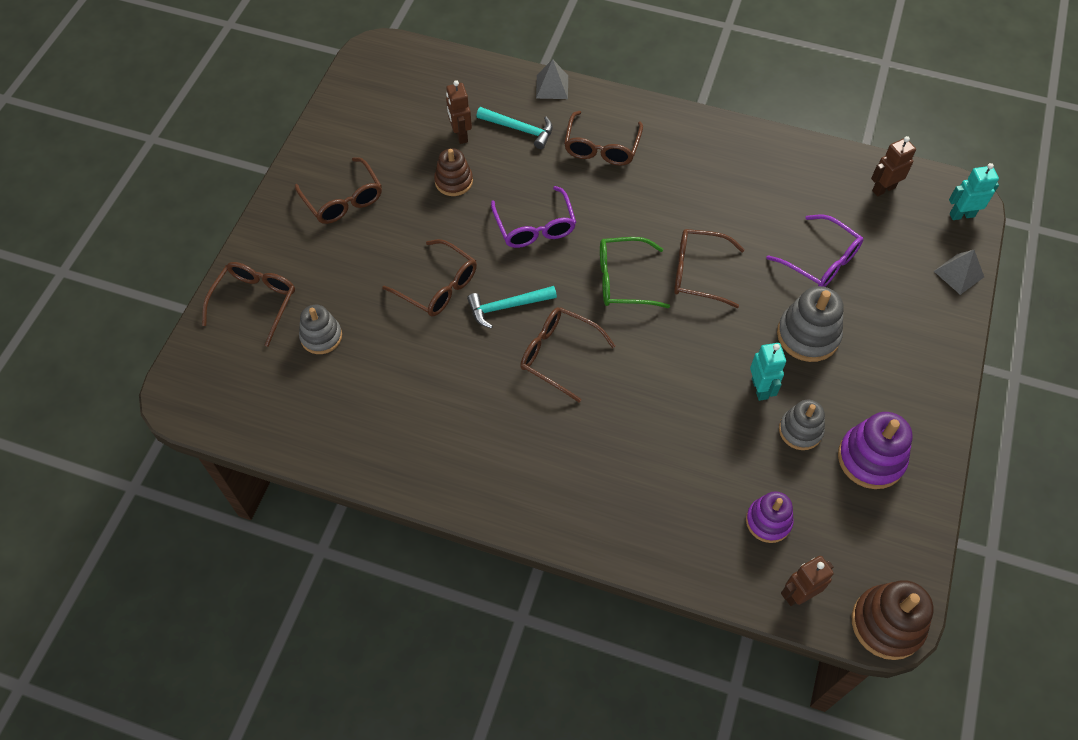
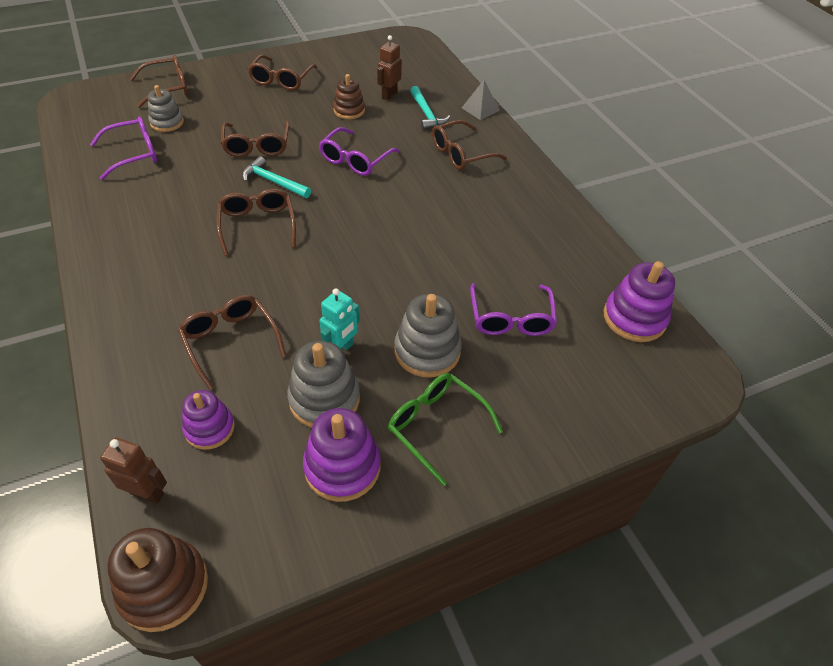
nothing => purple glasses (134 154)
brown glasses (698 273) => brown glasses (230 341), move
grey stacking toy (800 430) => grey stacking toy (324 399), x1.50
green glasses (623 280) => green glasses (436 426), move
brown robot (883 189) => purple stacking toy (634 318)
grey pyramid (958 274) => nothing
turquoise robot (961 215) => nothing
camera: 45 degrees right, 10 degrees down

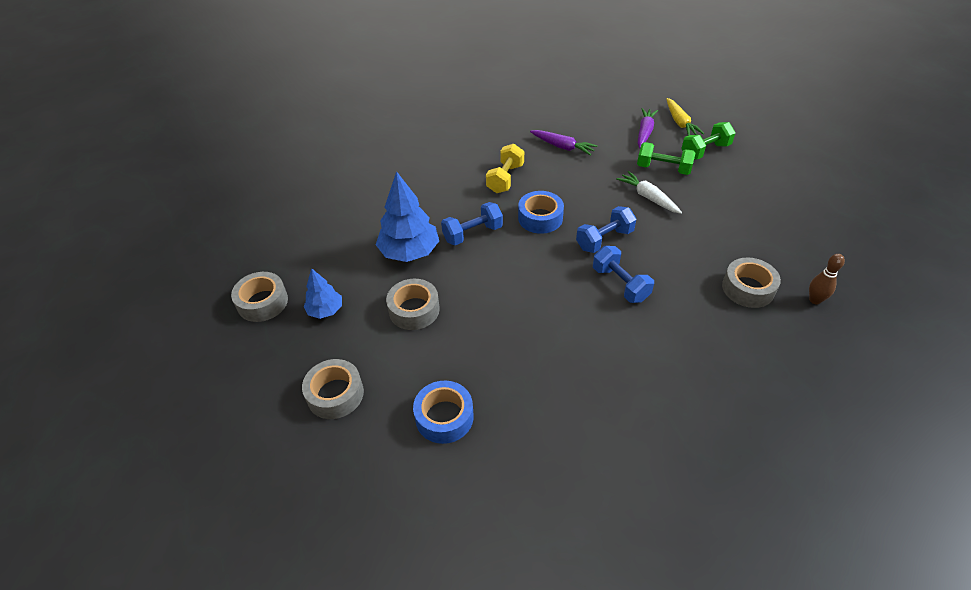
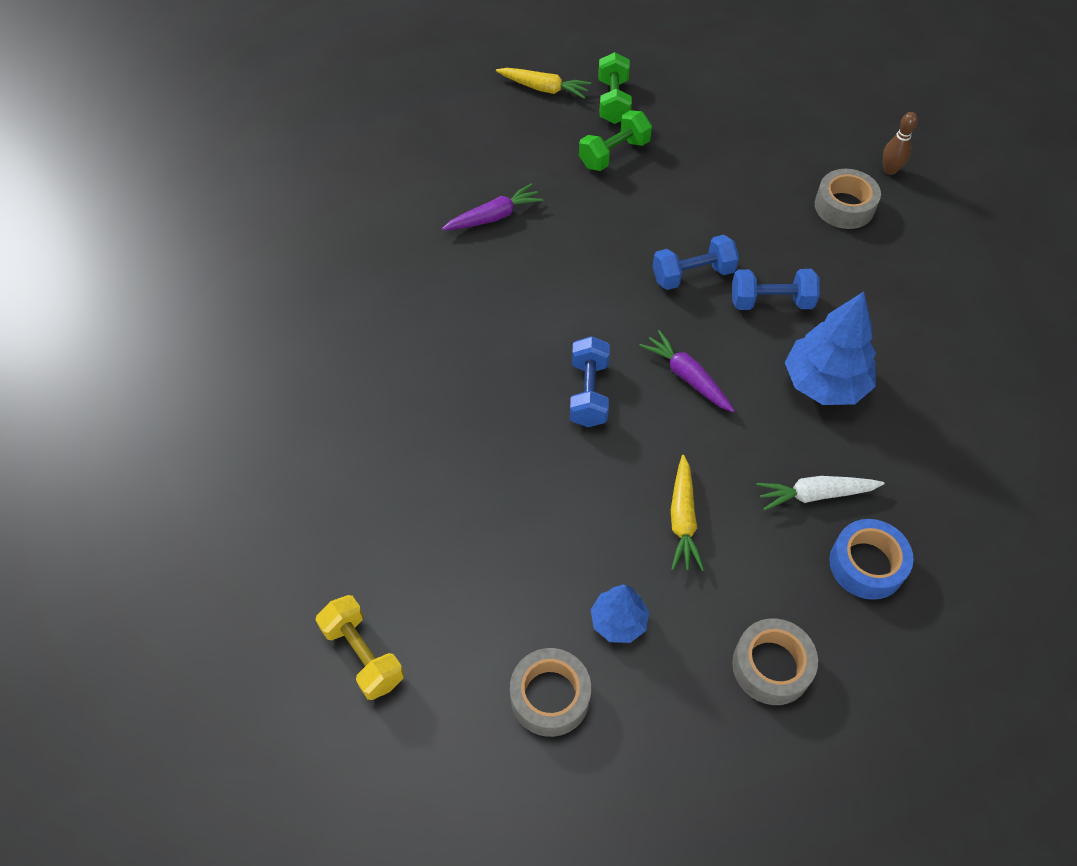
yellow dumbbell (505 178) => yellow dumbbell (363 655), move
purple carrot (645 132) => purple carrot (687 377), move
blue dumbbell (604 240) => blue dumbbell (692 275), 75 degrees clockwise
grey tape (414 310) => yellow carrot (682 519)
white carrot (648 197) => white carrot (815 494), move
blue tree (409 252) => blue tree (824 383), move
blue tape (540 218) => nothing
camera: 60 degrees left, 10 degrees up

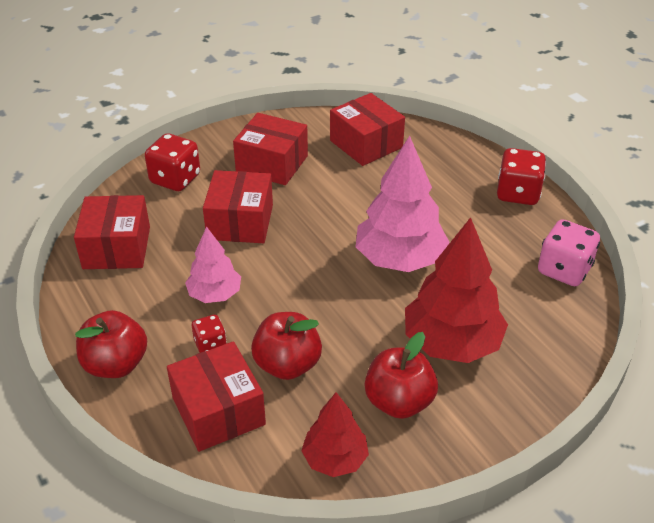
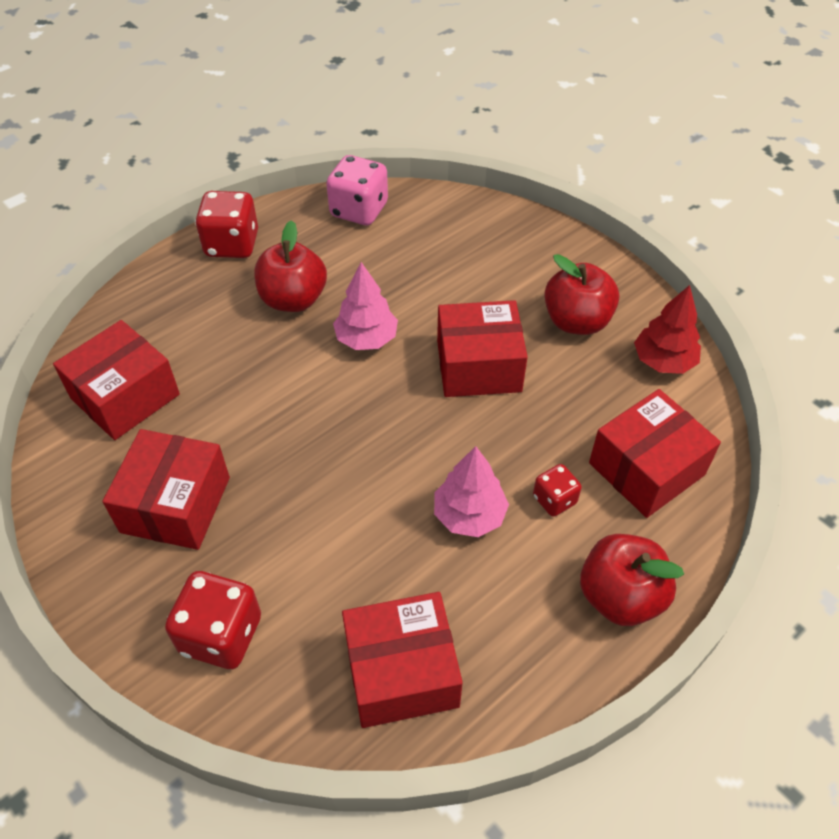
red apple (287 365) => red apple (293 299), move
pink tree (399 259) => pink tree (366 339), x0.58
red box (240 222) => red box (478 366), move
red tree (452 343) => nothing
camera: 100 degrees left, 10 degrees up

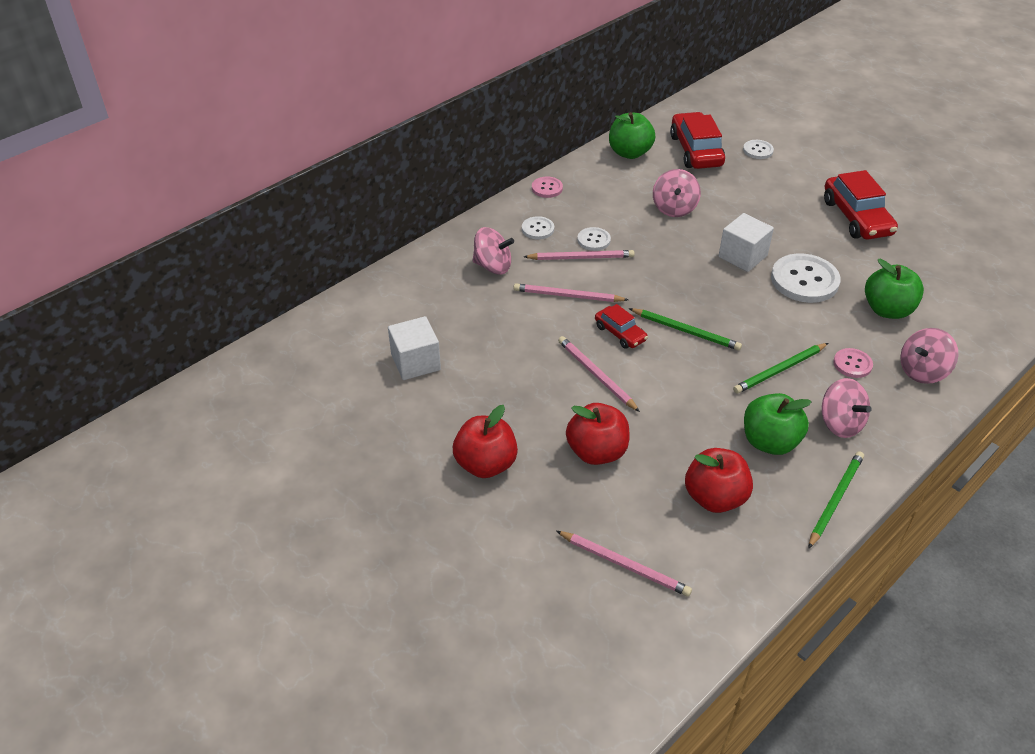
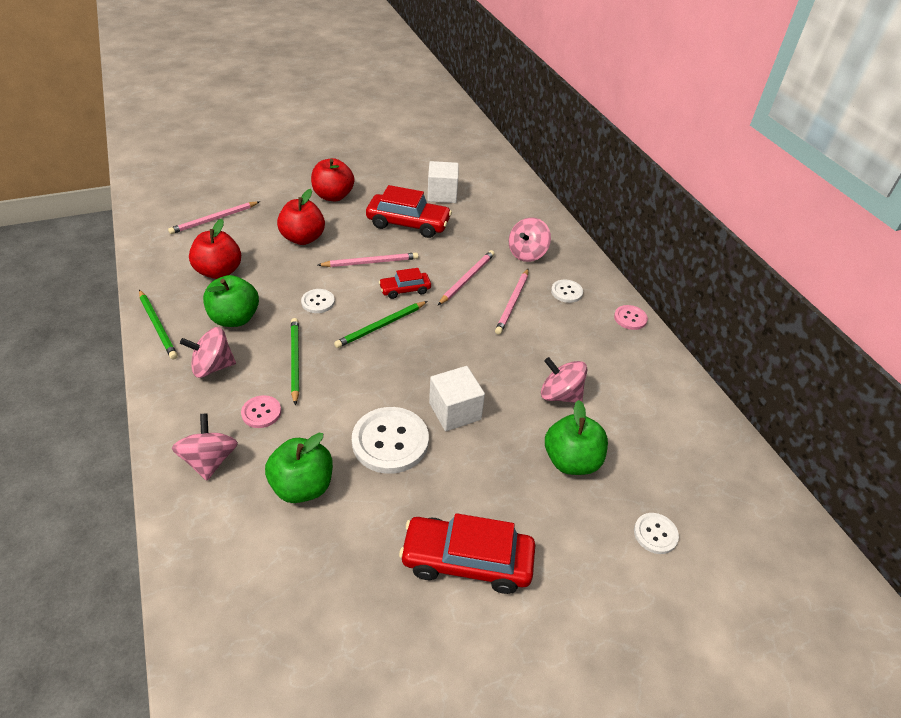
white button (593 240) => white button (318 302), move
red car (696 151) => red car (408 224), move
green apple (629 153) => green apple (571 461), move
camera: 110 degrees right, 0 degrees up

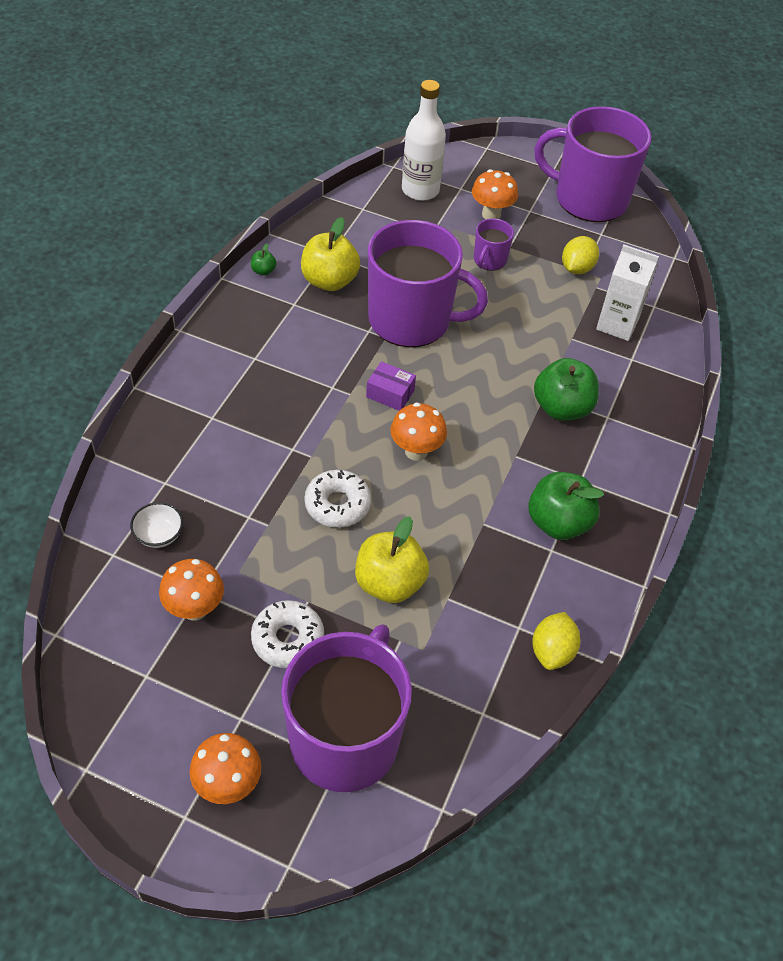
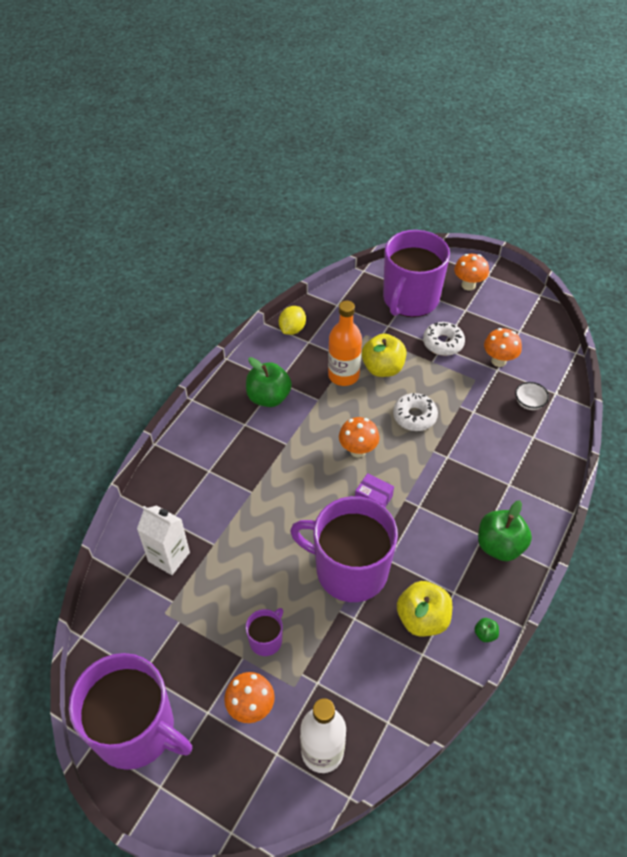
nothing => orange bottle (343 375)
green apple (562 408) => green apple (499 546), move
yellow lemon (577 268) => nothing
camera: 170 degrees left, 0 degrees up

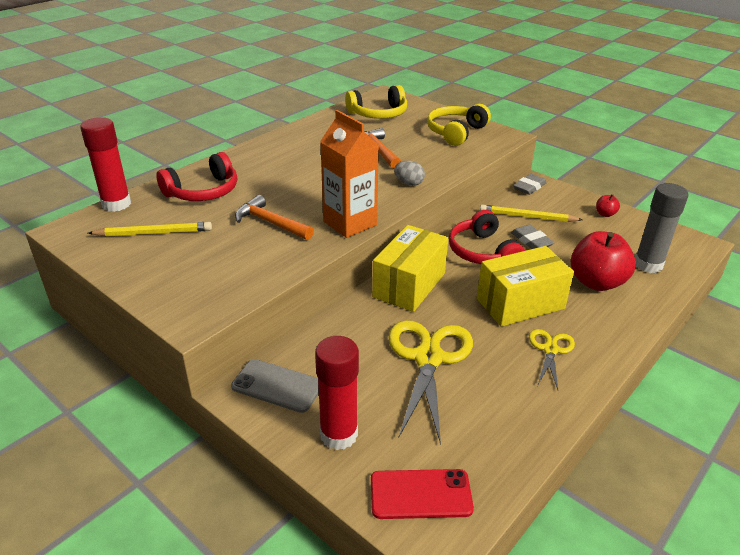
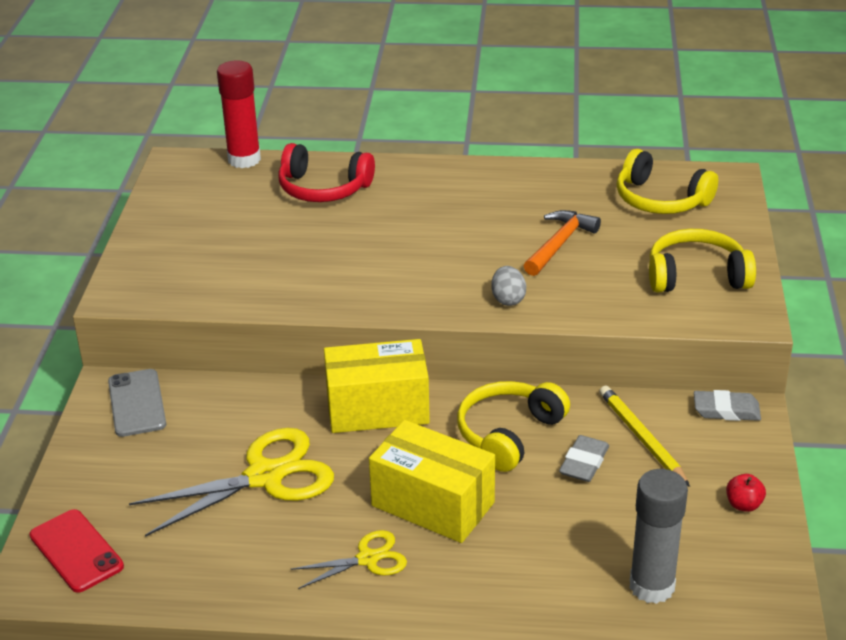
red headphones (483 252) => yellow headphones (509 434)
yellow pencil (154 233) => nothing
orange hammer (270 223) => nothing
red glue stick (338 434) => nothing
orange carton (350 223) => nothing
red apple (596 282) => nothing
camera: 55 degrees right, 0 degrees up

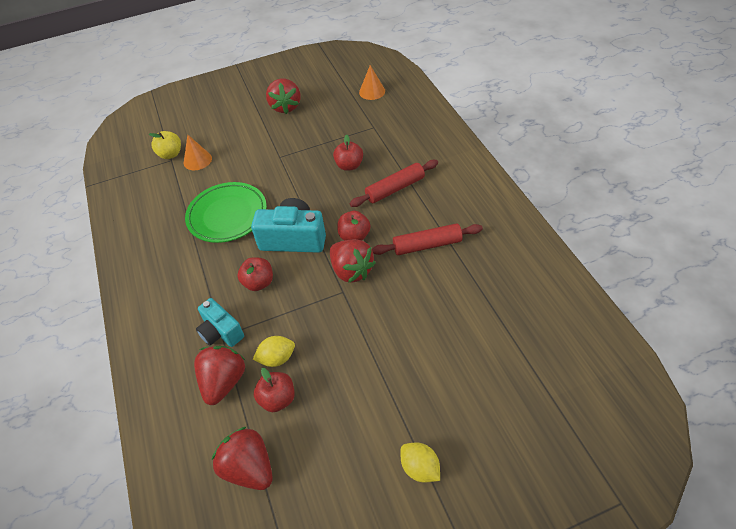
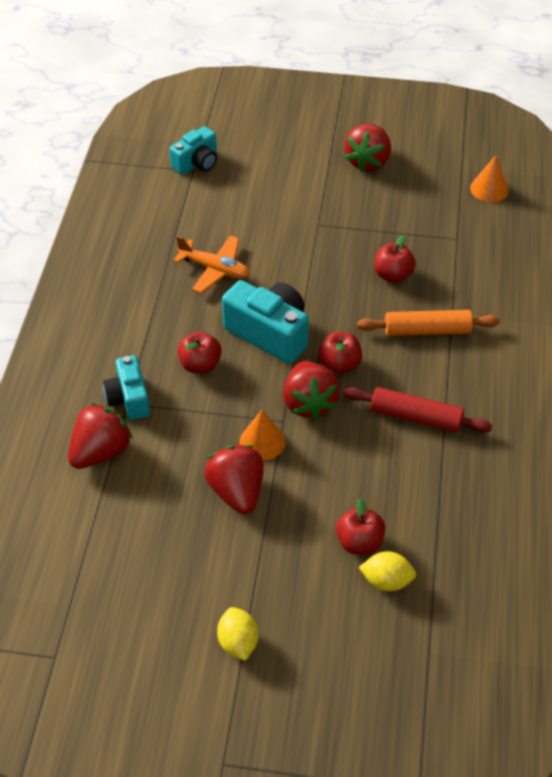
yellow apple (170 154) => turquoise camera (197 163)
green plate (227 215) => orange plane (214 269)
red strawberry (249 468) => red strawberry (237 491), move
orange cone (197 160) => orange cone (262 441), move
red apple (278 399) => red apple (359 542), move
red rolling pin (395 189) => orange rolling pin (427 330)
yellow lemon (277 358) => yellow lemon (386 581), move
camera: 25 degrees right, 0 degrees up

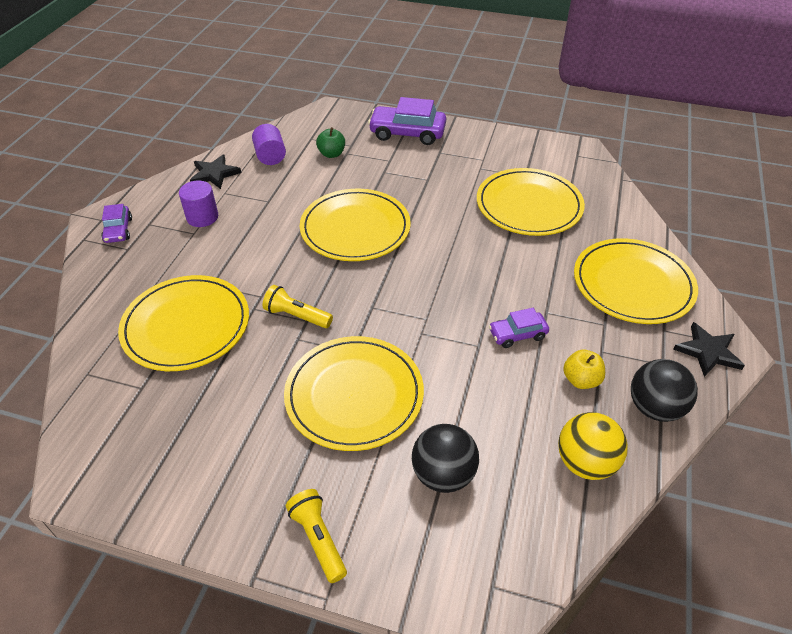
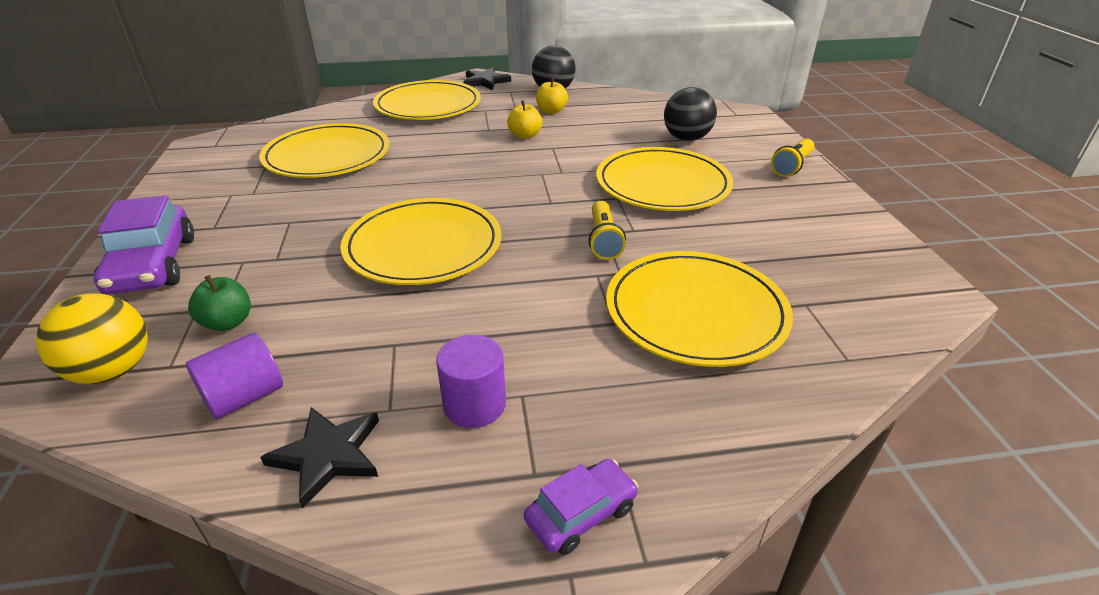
yellow ball (585 462) => yellow ball (113 371), move
purple car (517 334) => yellow apple (525 135)
camera: 115 degrees left, 10 degrees down

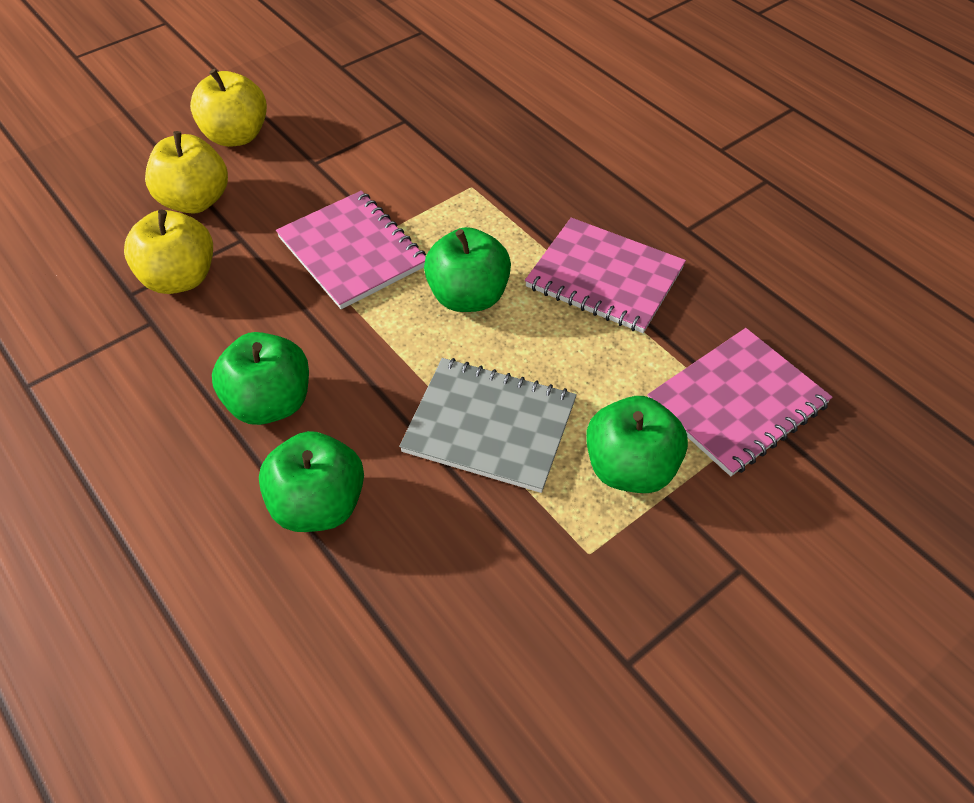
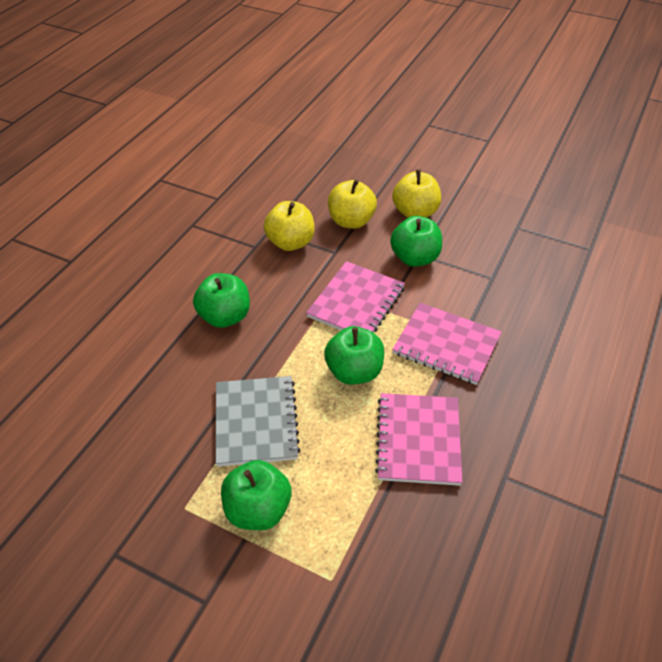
green apple (318 505) => green apple (415 258), move
pink notebook (737 403) => pink notebook (446 345), move
camera: 65 degrees right, 5 degrees down

